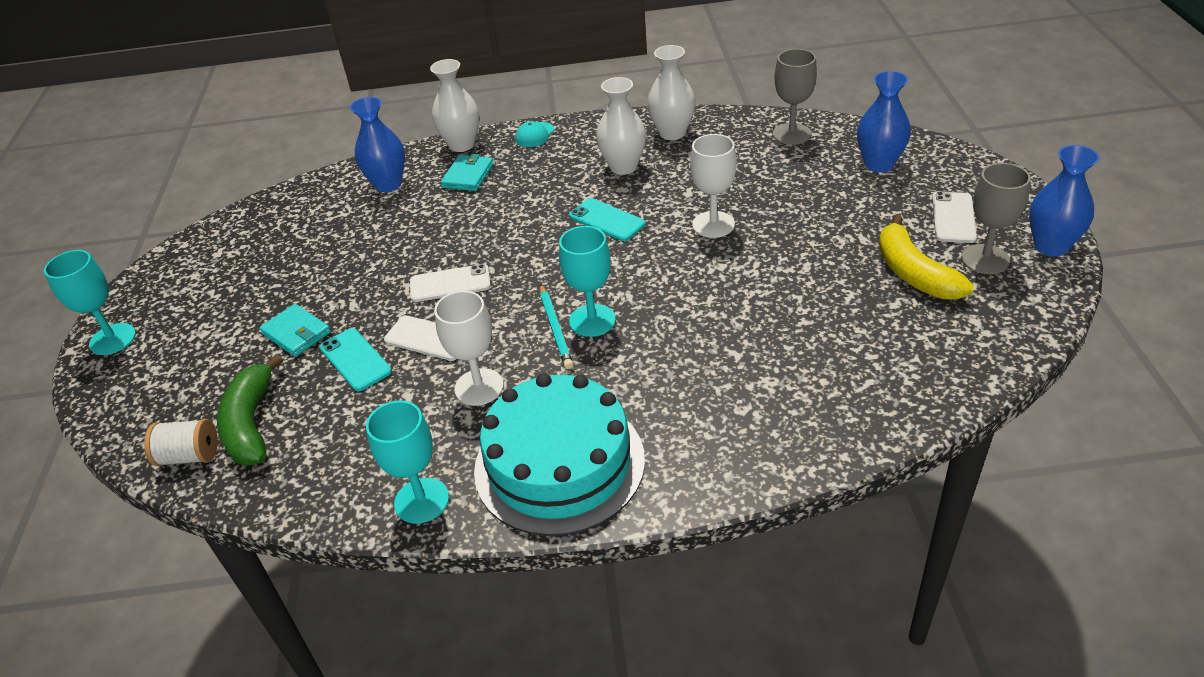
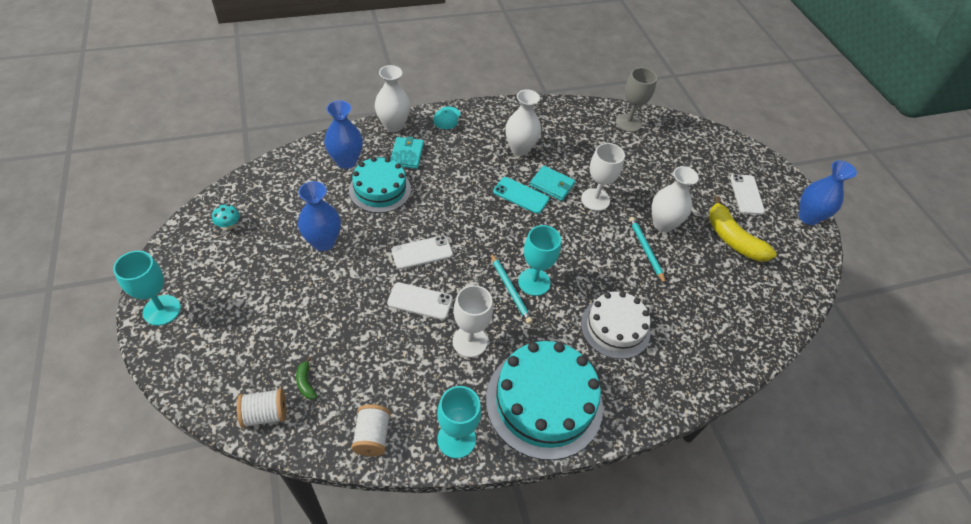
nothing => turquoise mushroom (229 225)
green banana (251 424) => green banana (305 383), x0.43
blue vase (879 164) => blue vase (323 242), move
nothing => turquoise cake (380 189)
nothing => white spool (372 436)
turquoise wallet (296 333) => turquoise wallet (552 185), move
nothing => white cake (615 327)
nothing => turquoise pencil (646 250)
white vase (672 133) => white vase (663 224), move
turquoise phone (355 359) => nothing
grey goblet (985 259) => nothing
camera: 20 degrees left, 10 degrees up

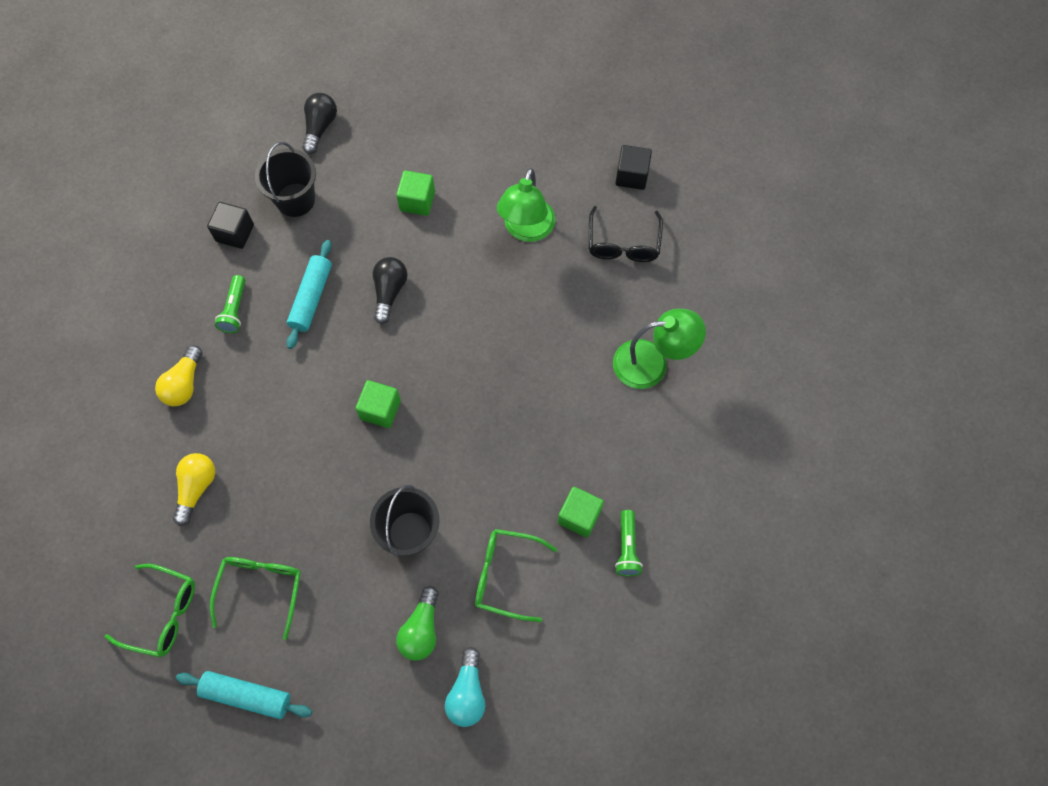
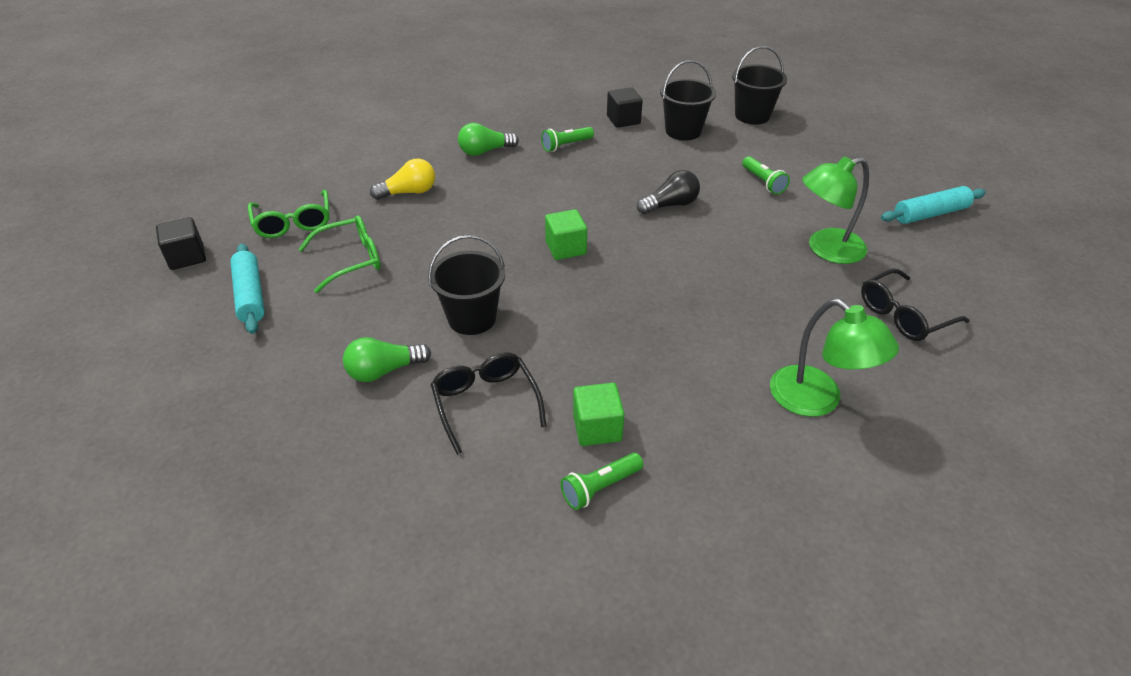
black cube (631 176) => black cube (187 257), move
green glasses (505 575) => black glasses (485 403)
yellow light bulb (184 384) => green light bulb (485 151)
black light bulb (320 127) => black bucket (752 115)
green cube (417 201) => green flashlight (763 182)
turquoise rolling pin (312 298) => turquoise rolling pin (930 214), move
turquoise light bulb (467 693) => nothing
camera: 55 degrees right, 25 degrees down

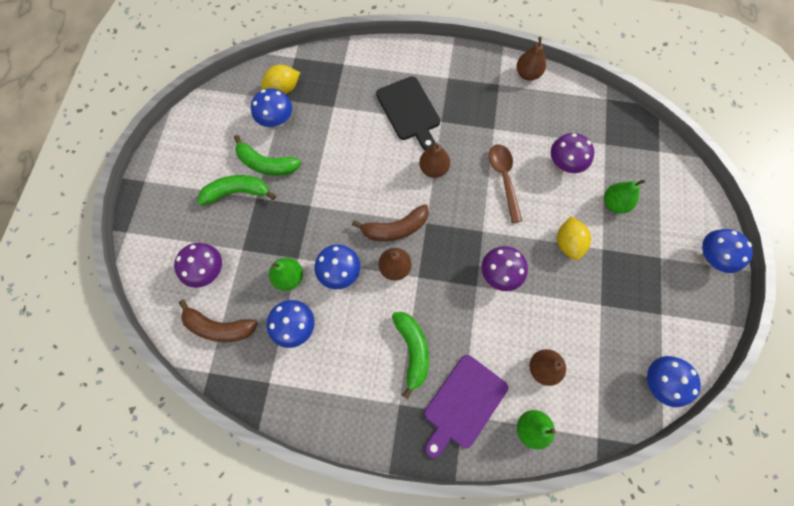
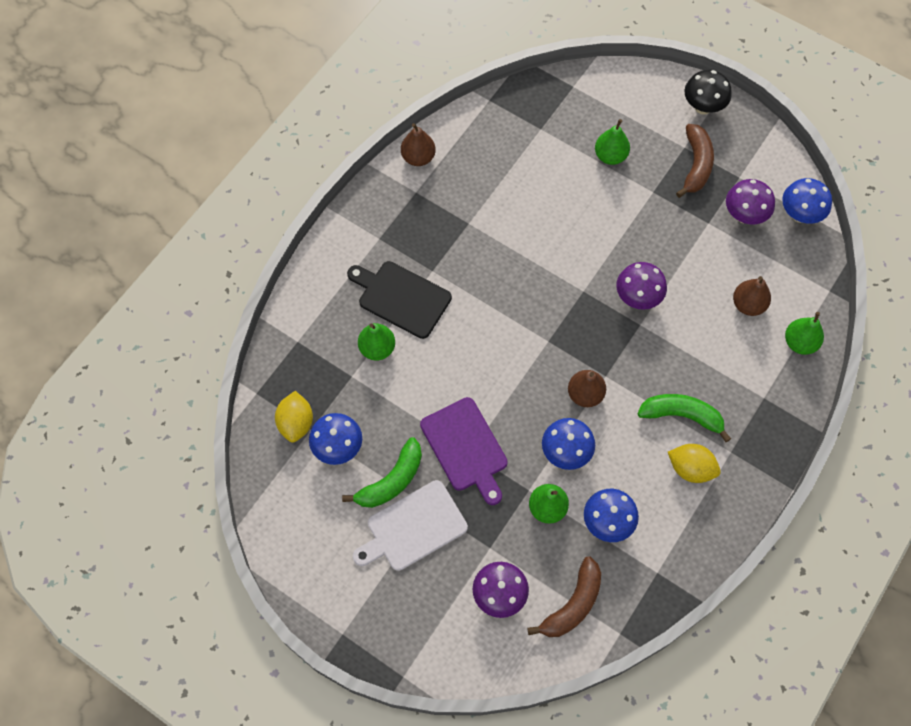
black cutting board (409 111) => black cutting board (401 298), 150 degrees counterclockwise
green banana (237 192) => white cutting board (413 527)
nothing => green pear (377 348)
purple cutting board (463 403) => purple cutting board (465 448), move
yellow lemon (568 243) => yellow lemon (690 468), move
brown banana (395 228) => brown banana (696 165), move
blue mushroom (710 257) => black mushroom (703 107)
purple mushroom (564 164) => purple mushroom (744 215), move
brown pear (433 169) => nothing
brown spoon (504 179) => nothing
camera: 65 degrees left, 5 degrees down

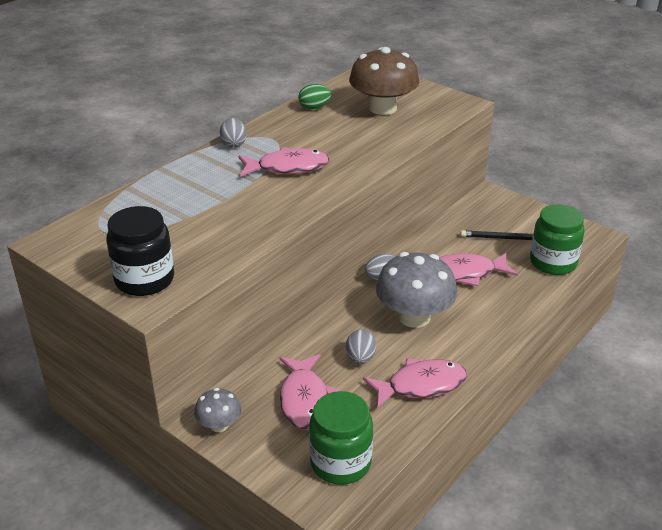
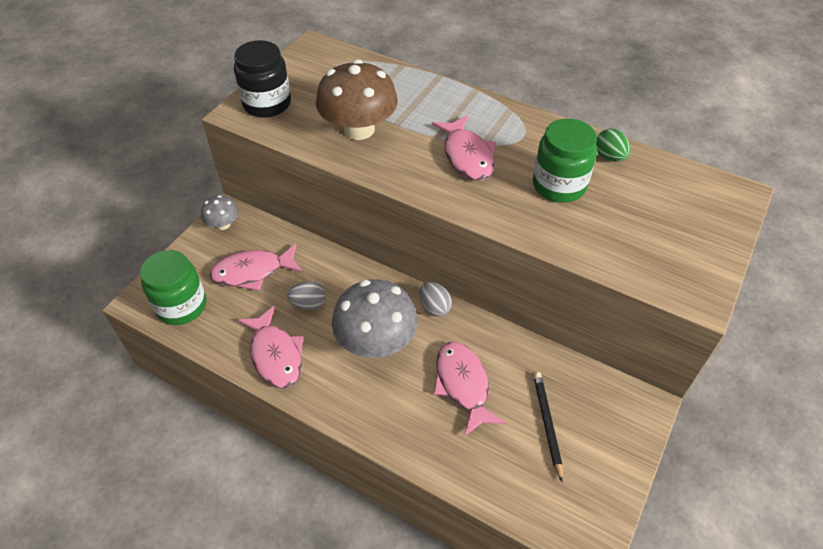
brown mushroom (383 108) => brown mushroom (359 129), move
green jar (553 262) => green jar (559 185), move
grey egg (233 144) => nothing
camera: 80 degrees right, 15 degrees up

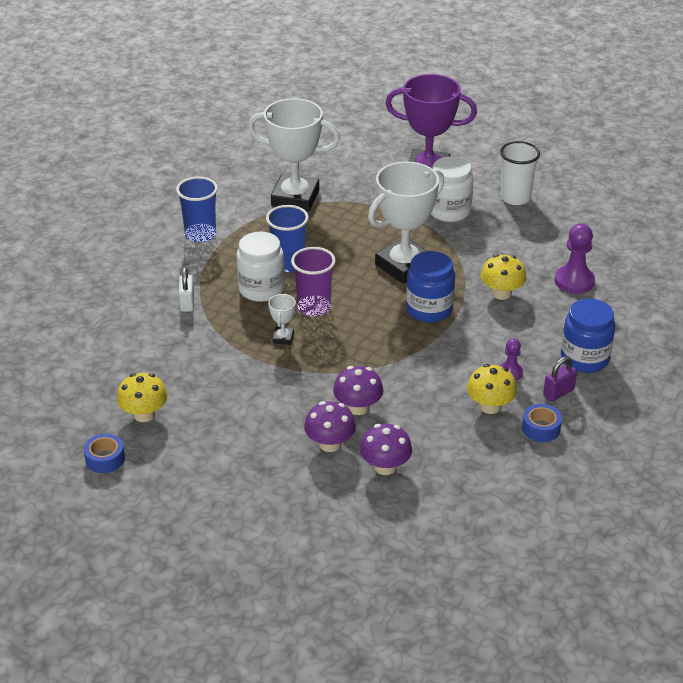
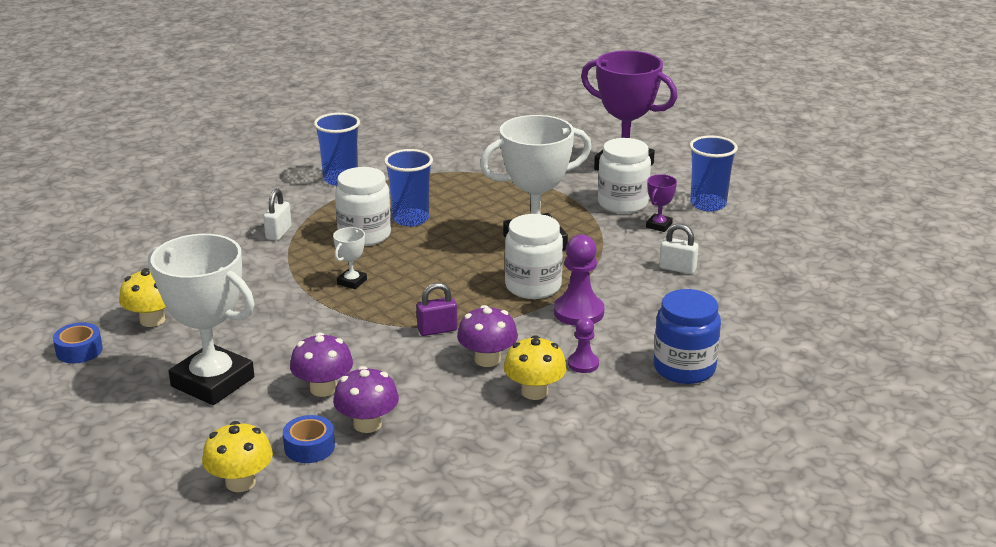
white trophy (295 198) => white trophy (213 382), move
yellow mushroom (501 293) => yellow mushroom (240 482), move
blue tape (541 428) => blue tape (309 447), move
purple padlock (558 392) => purple padlock (437 330), move
purple mushroom (358 407) => purple mushroom (487 359), move
blue jar (429 309) => white jar (533 286)
purple pawn (574 281) => purple pawn (578 312), move
nothing => purple trophy (659 225)
nothing => white padlock (677 268)
white cup (515 198) => blue cup (708 204)
purple cup (314 307) => nothing
camera: 20 degrees right, 10 degrees down

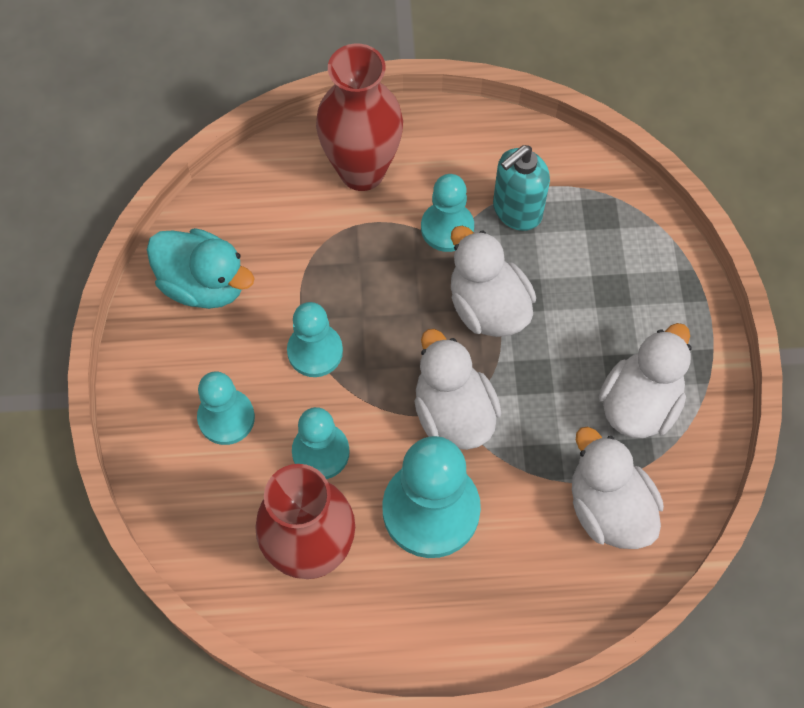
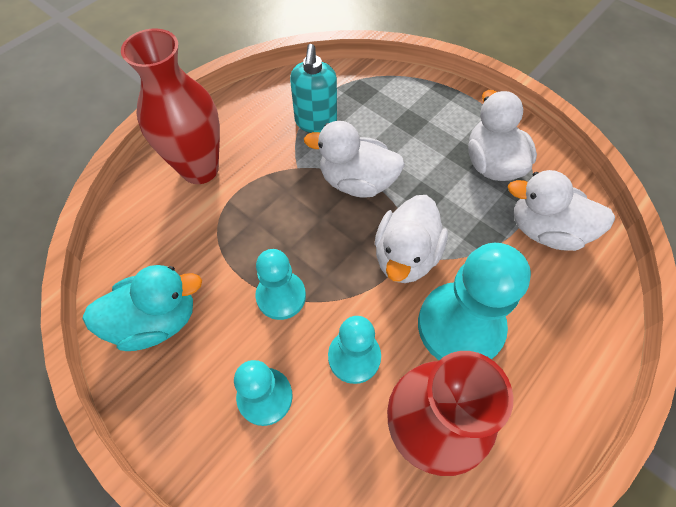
white duck (453 413) => white duck (405 256), 90 degrees counterclockwise
turquoise pawn (447 228) => nothing
camera: 45 degrees left, 5 degrees down

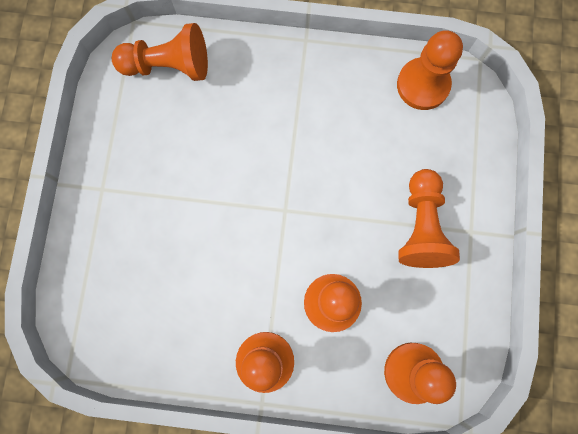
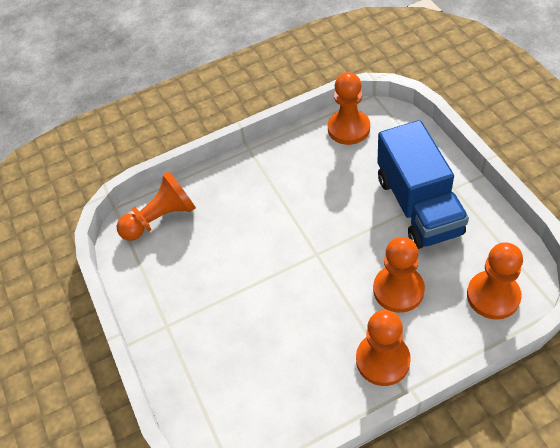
orange pawn (421 226) => blue truck (418 205)
camera: 25 degrees left, 25 degrees down

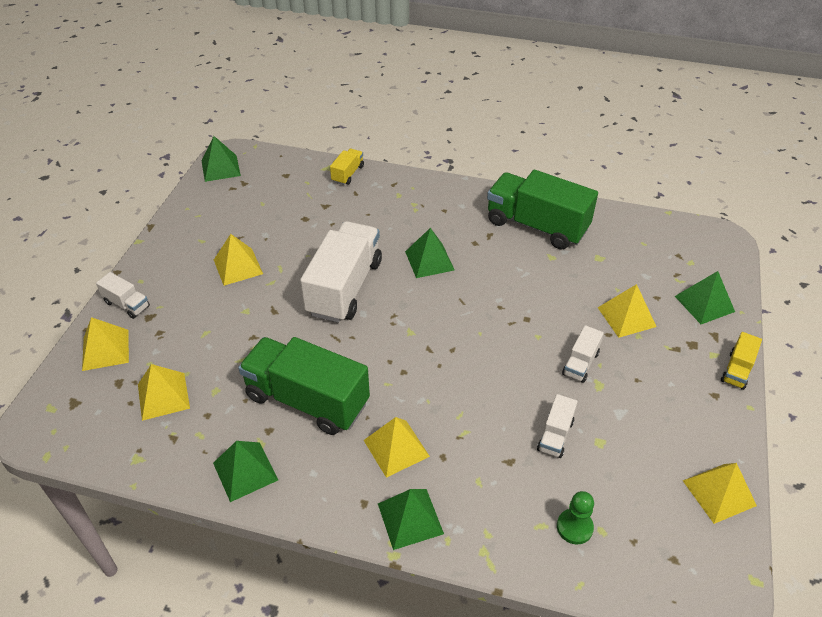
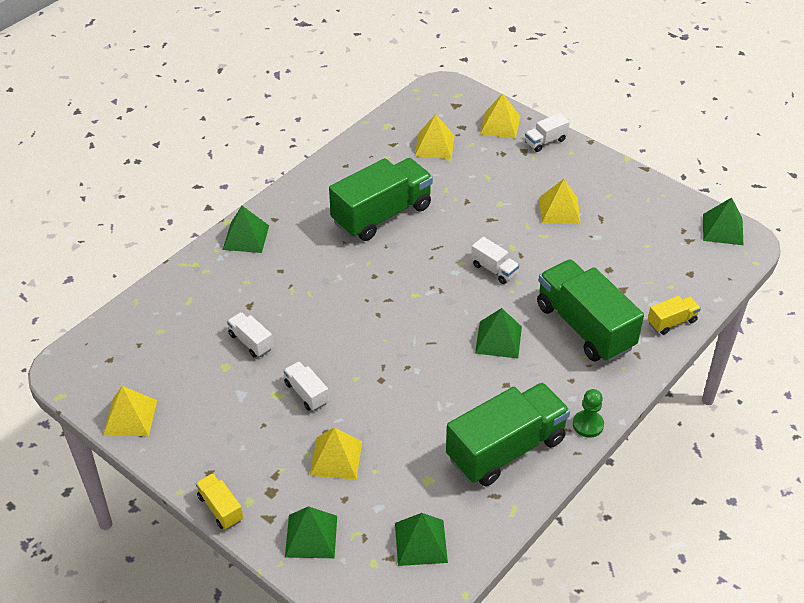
green pyramid (245 471) => green pyramid (420 542), move
white truck (344 287) => white truck (494 269), x0.45
nothing => green truck (584 327)
green pawn (574 527) => green pawn (588 425), move
yellow truck (347 174) => yellow truck (672 322), 75 degrees counterclockwise
yellow pyramid (396 448) => nothing
camera: 115 degrees right, 0 degrees up

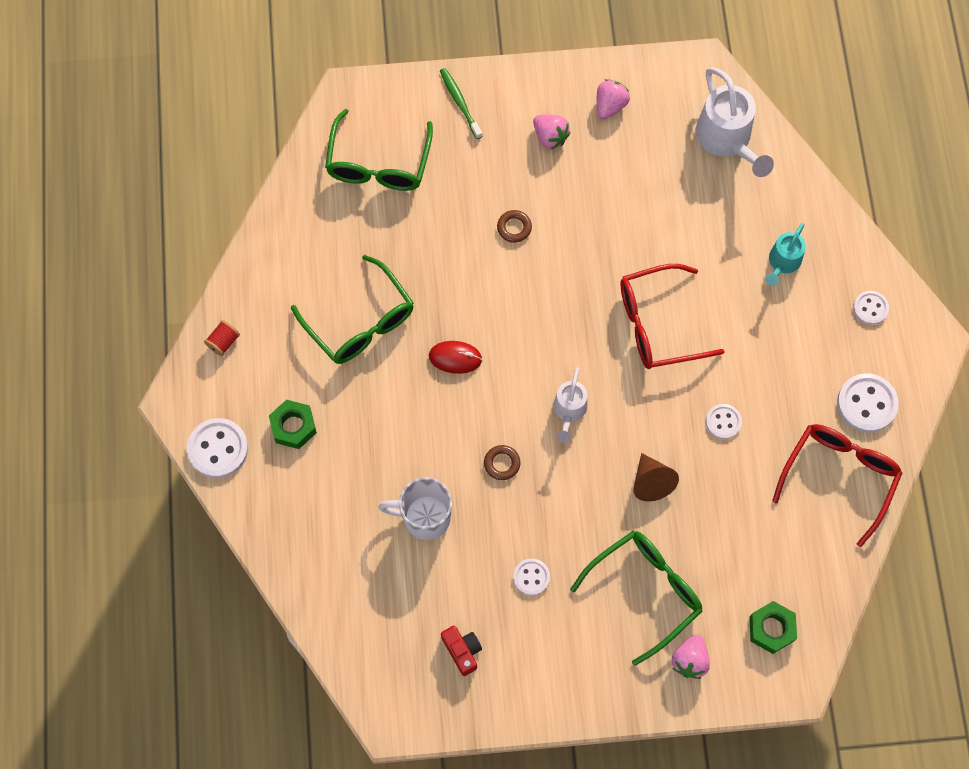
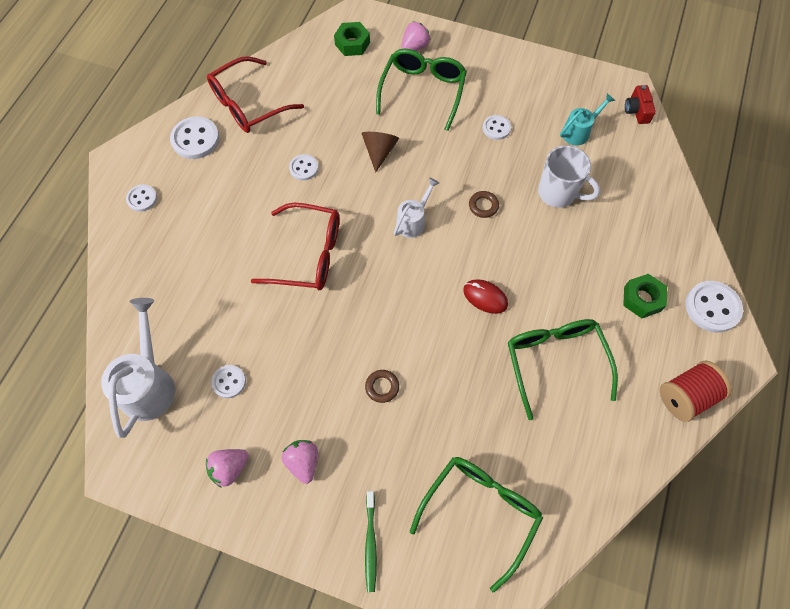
nothing => white button (229 382)
green glasses (644 592) => green glasses (422 91), 120 degrees clockwise
turquoise watering can (782 263) => turquoise watering can (579 132), move
red camera (462 651) => red camera (637 110), move
red spool (223 342) => red spool (686 396), x1.85
camera: 155 degrees left, 5 degrees down

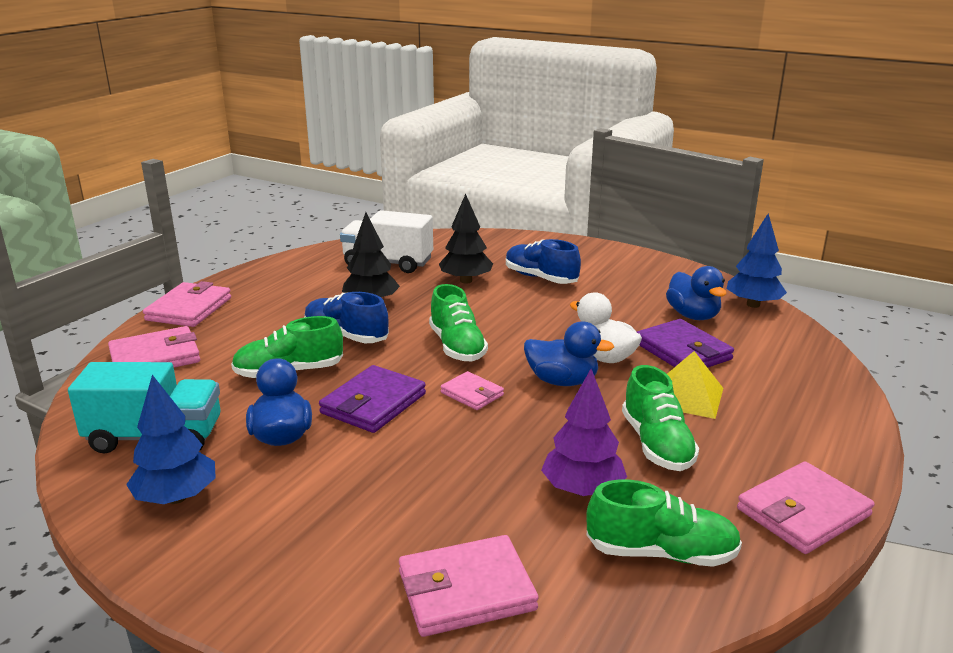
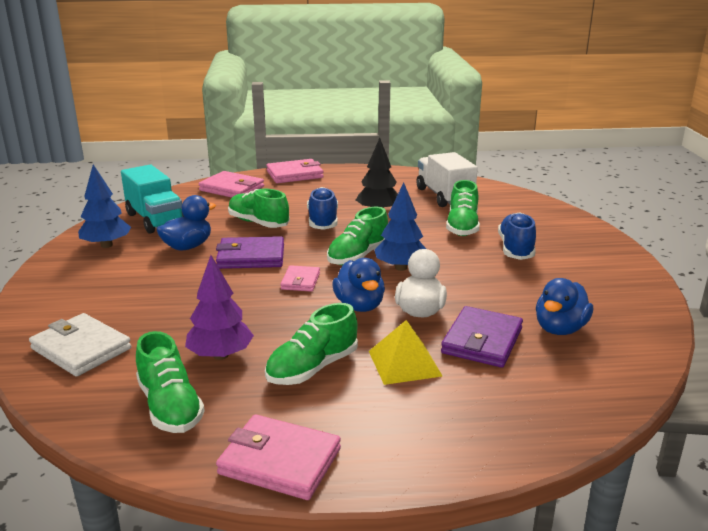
pink wallet (466 591) => white wallet (81 349)
blue tree (753 304) => blue tree (400 267), move
black tree (466 281) => green shoe (462 227)
camera: 55 degrees right, 0 degrees up

